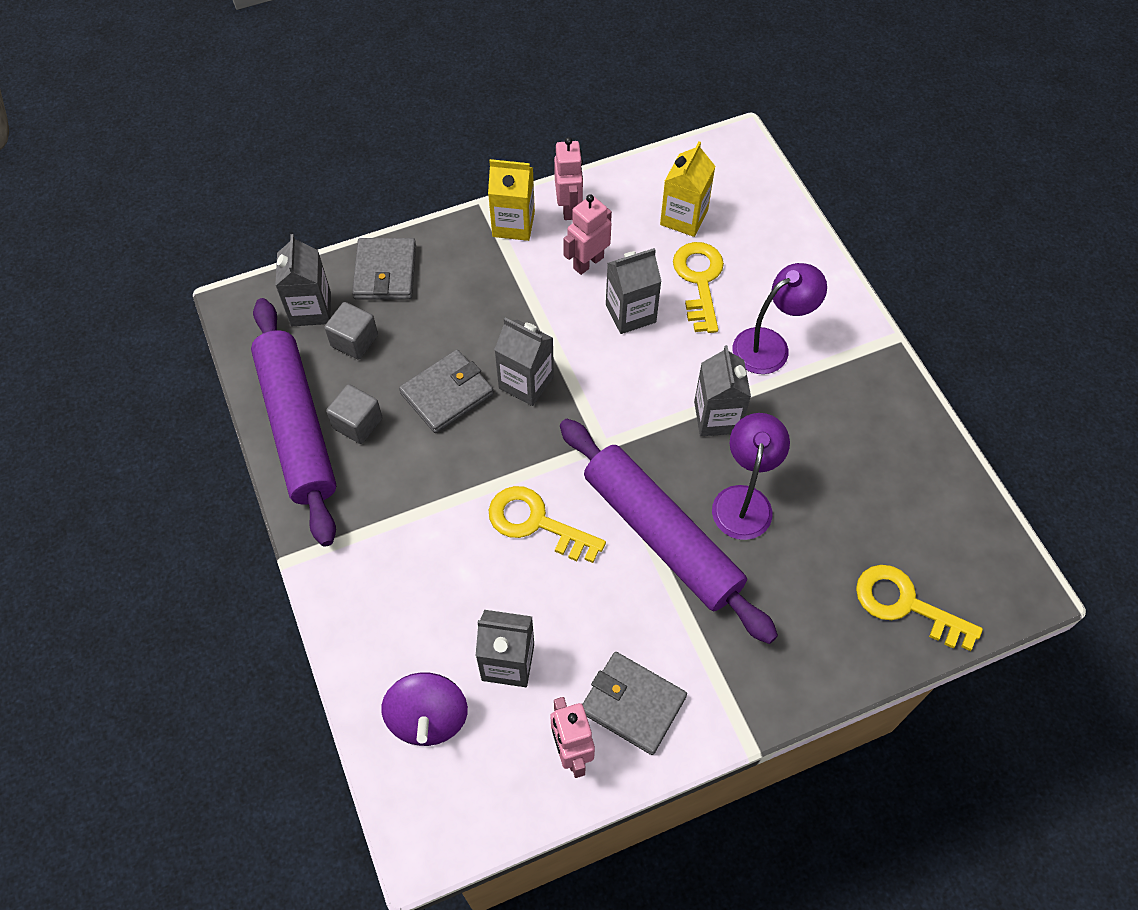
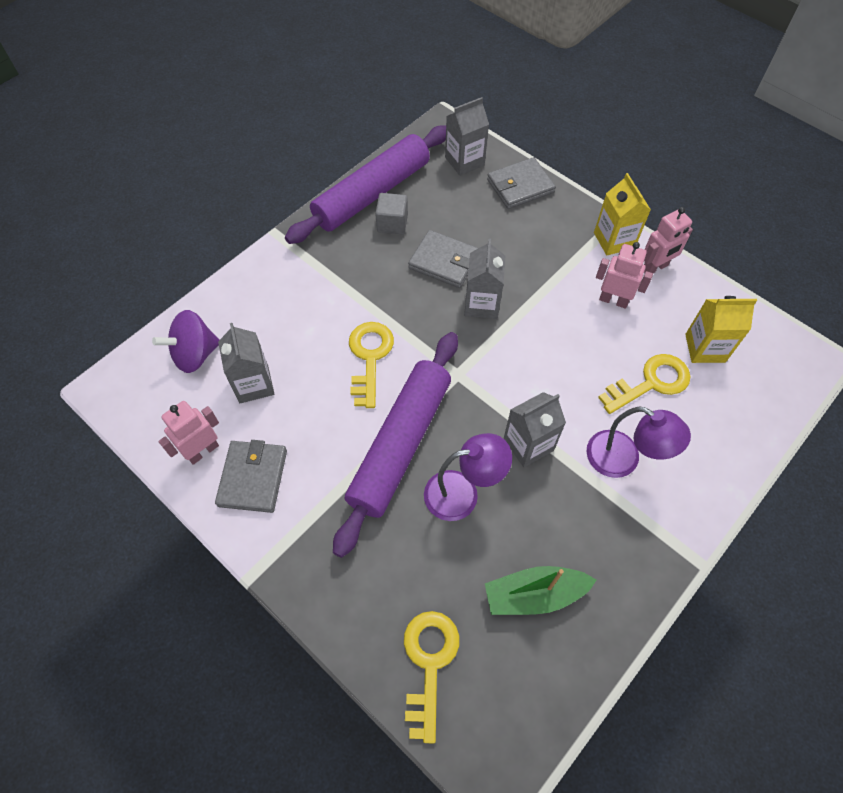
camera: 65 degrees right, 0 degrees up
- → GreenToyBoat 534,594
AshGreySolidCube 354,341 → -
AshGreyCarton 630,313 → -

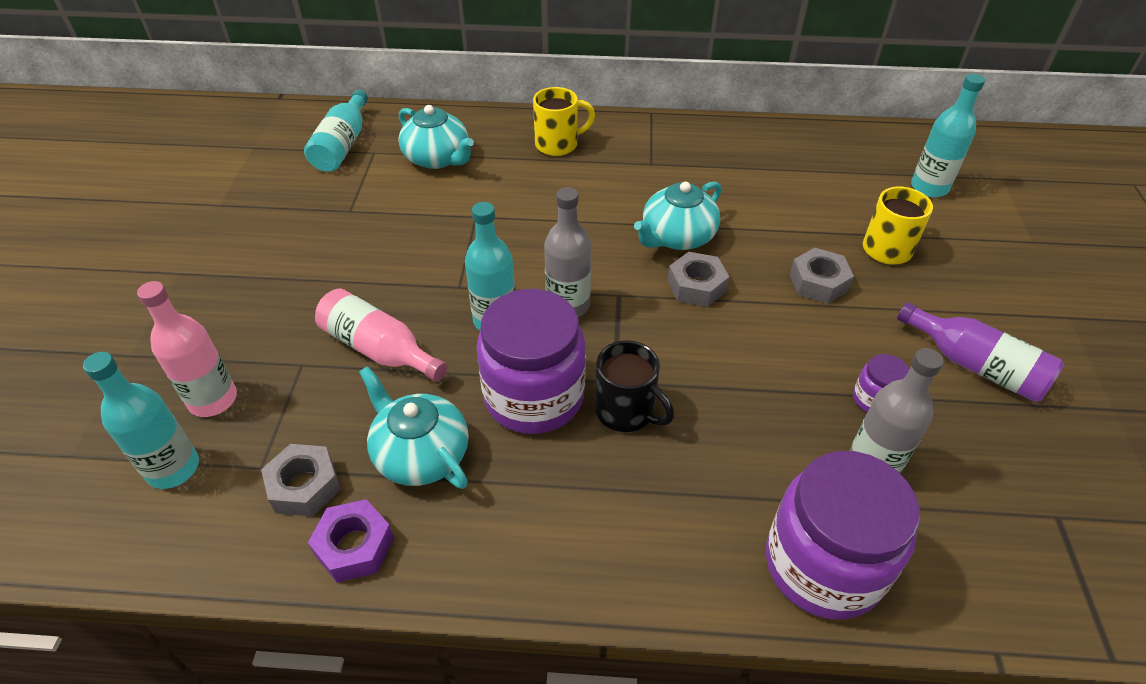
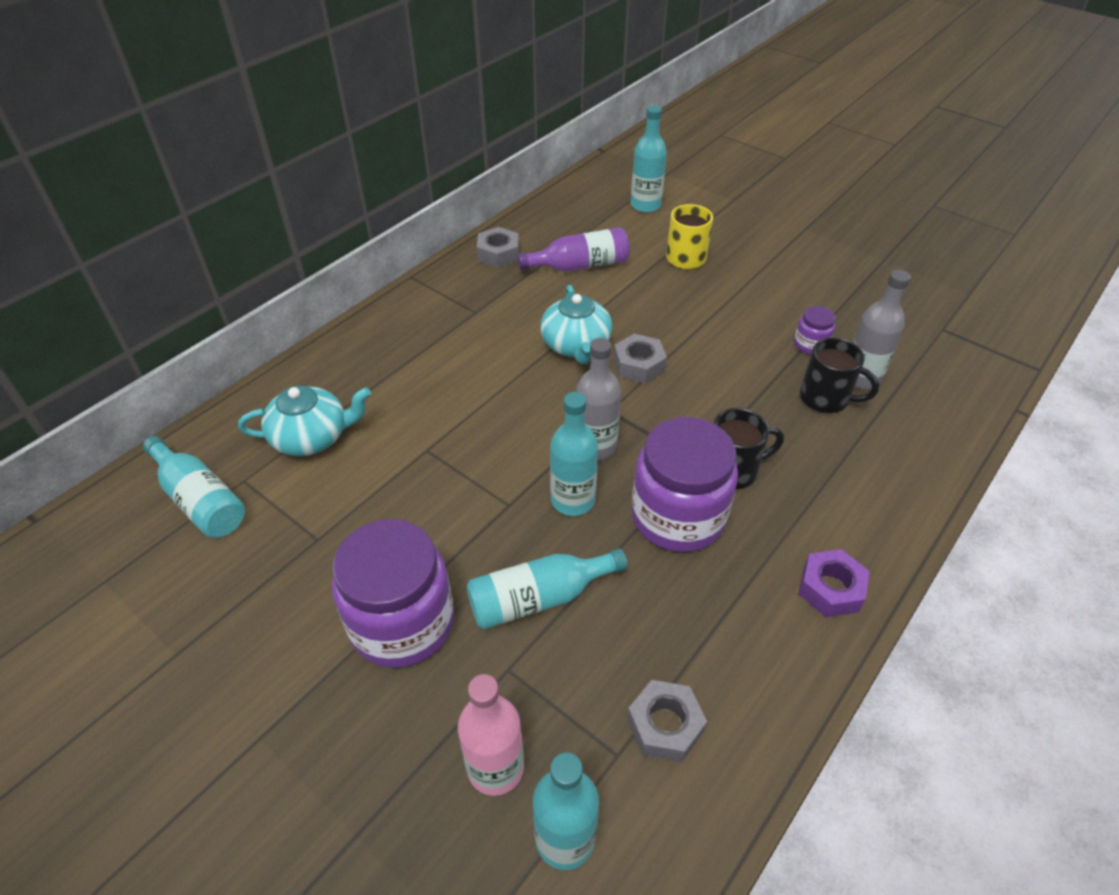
camera: 55 degrees left, 0 degrees up
RoyalPurpleJar 823,565 → RoyalPurpleJar 402,623, relocated
PinkDrinkBottle 379,349 → AquaDrinkBottle 539,598
AshGreyHexNut 818,282 → AshGreyHexNut 498,254, relocated
RoyalPurpleDrinkBottle 975,365 → RoyalPurpleDrinkBottle 579,266, relocated
RoyalPurpleHexNut 354,546 → RoyalPurpleHexNut 830,589, relocated
- → BlackTeaMug 826,398
AquaChinaTeapot 420,454 → -
GoldenTeaMug 558,144 → -

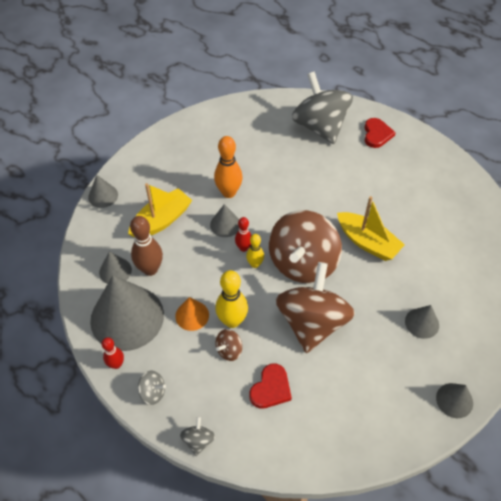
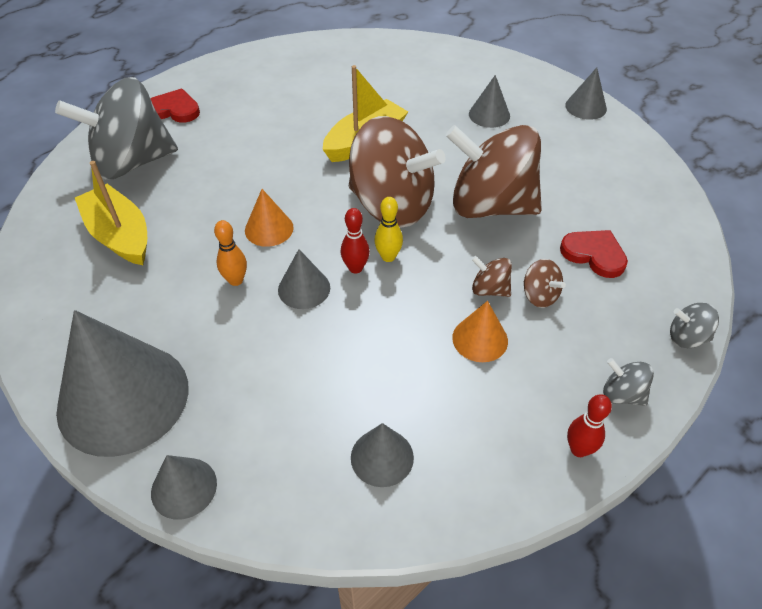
camera: 85 degrees left, 5 degrees down
AshGreySolidCone 127,317 → AshGreySolidCone 123,398, relocated
GoldenToyBoat 161,220 → GoldenToyBoat 120,235, relocated
OrangeColouredBowlingPin 229,192 → OrangeColouredBowlingPin 236,280, x0.59
- → OrangeColouredSolidCone 269,229
GoldenBowlingPin 232,321 → BrownWhirligig 489,289
AshGreyWhirligig 153,392 → AshGreyWhirligig 622,394, 75 degrees counterclockwise
BrownBowlingPin 150,269 → -

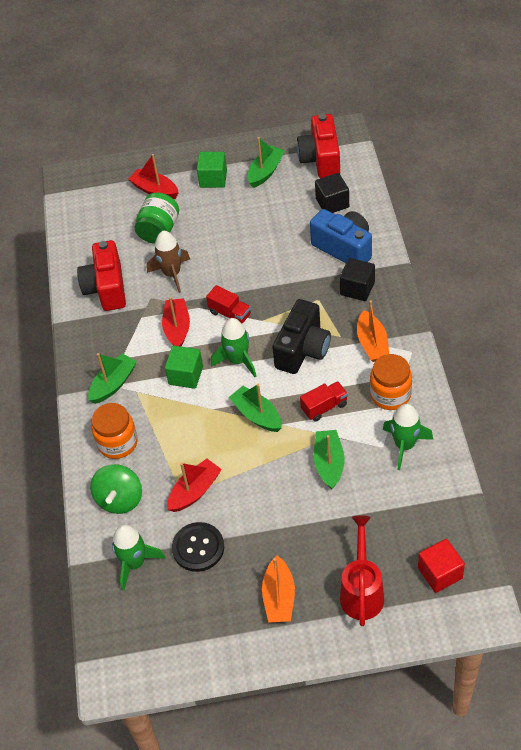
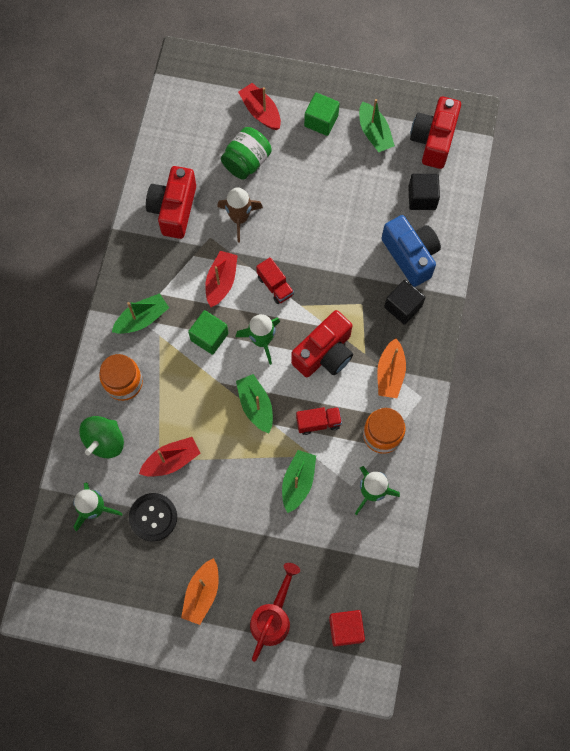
camera: 15 degrees right, 20 degrees up
BlackPhotoCamera 303,350 → CrimsonPhotoCamera 324,353
GreenToyBoat 265,172 → GreenToyBoat 374,133, 105 degrees clockwise

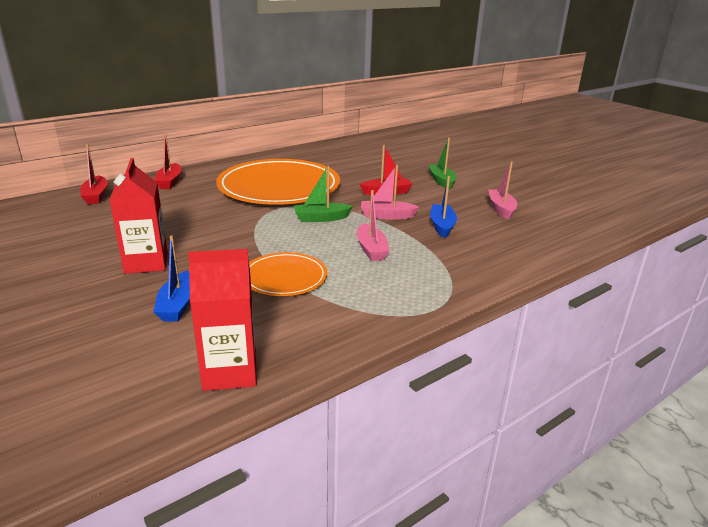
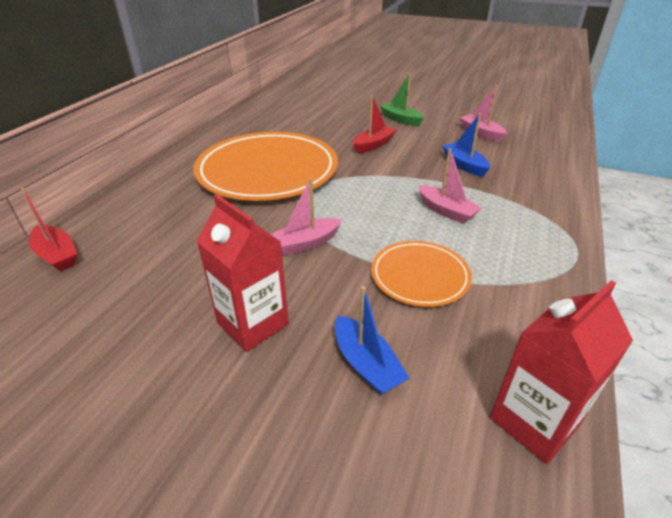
camera: 30 degrees left, 10 degrees up
PinkToyBoat 386,216 → PinkToyBoat 305,243, relocated
CrimsonToyBoat 169,182 → -
GreenToyBoat 321,218 → -

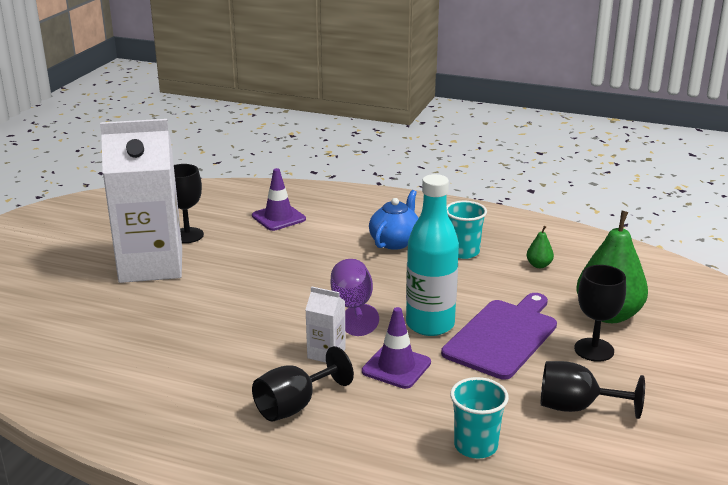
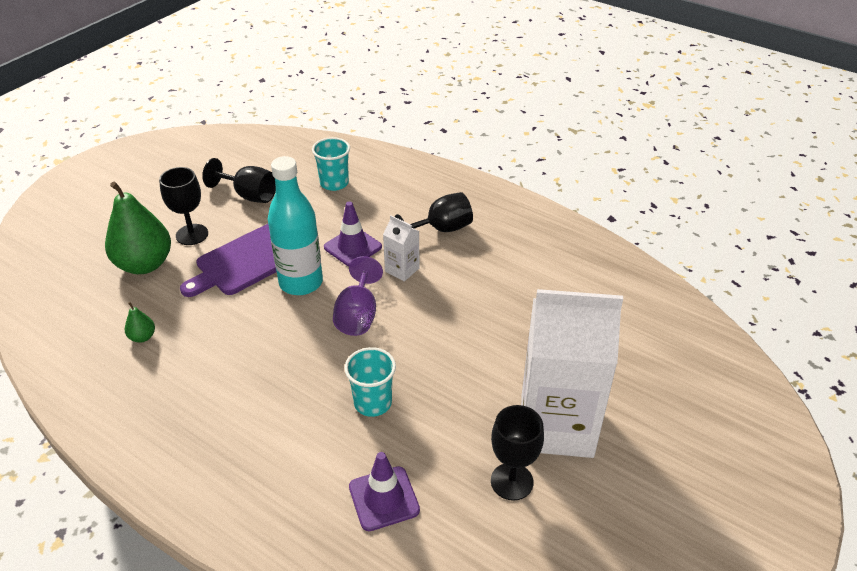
camera: 165 degrees left, 15 degrees up
AquaCup 463,252 → AquaCup 372,403, relocated
BlueChinaTeapot 395,242 → -

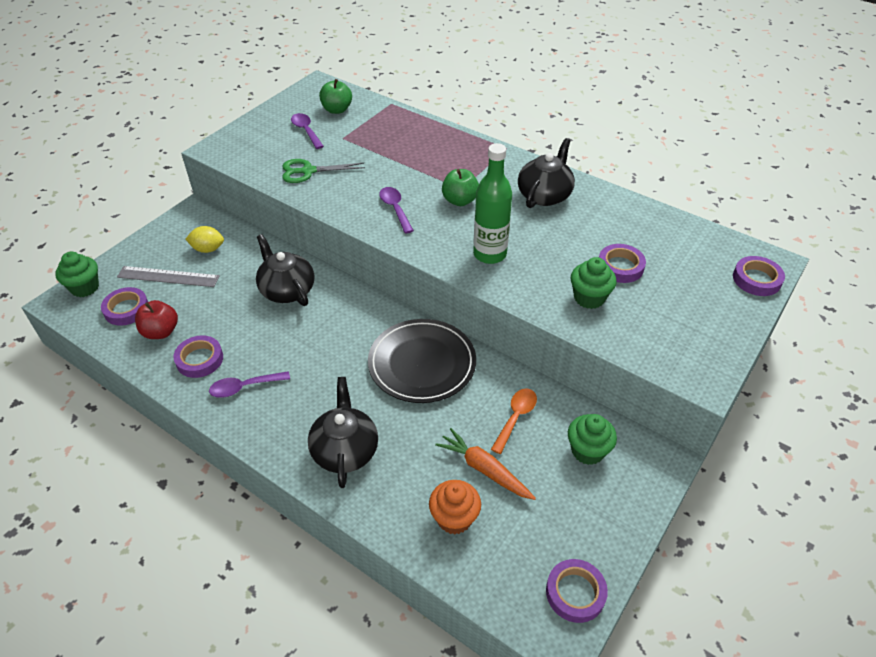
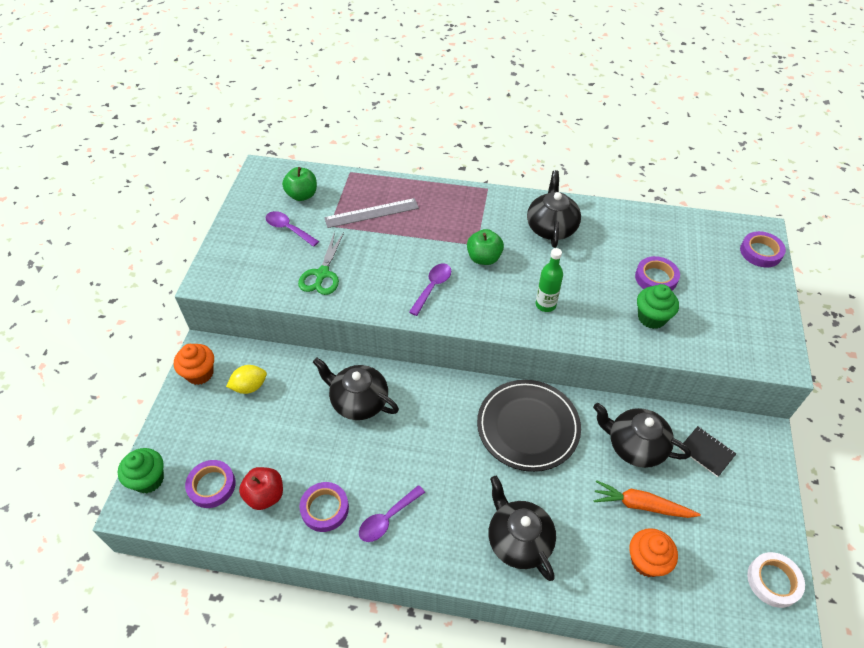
camera: 25 degrees left, 5 degrees up
- → OrangeColouredCupcake 200,373
GreenPairOfScissors 308,171 → GreenPairOfScissors 322,274, 45 degrees counterclockwise
AshGreyStraightedge 168,276 → AshGreyStraightedge 371,213, relocated
RoyalPurpleTeaspoon 395,209 → RoyalPurpleTeaspoon 432,287, 75 degrees clockwise
GreenDrinkBottle 489,254 → GreenDrinkBottle 545,305, x0.66
OrangeColouredTeaspoon 515,417 → BlackChinaTeapot 635,446
GreenCupcake 587,451 → BlackExerciseBook 706,452
RoyalPurpleRollOfTape 575,593 → WhiteRollOfTape 773,581

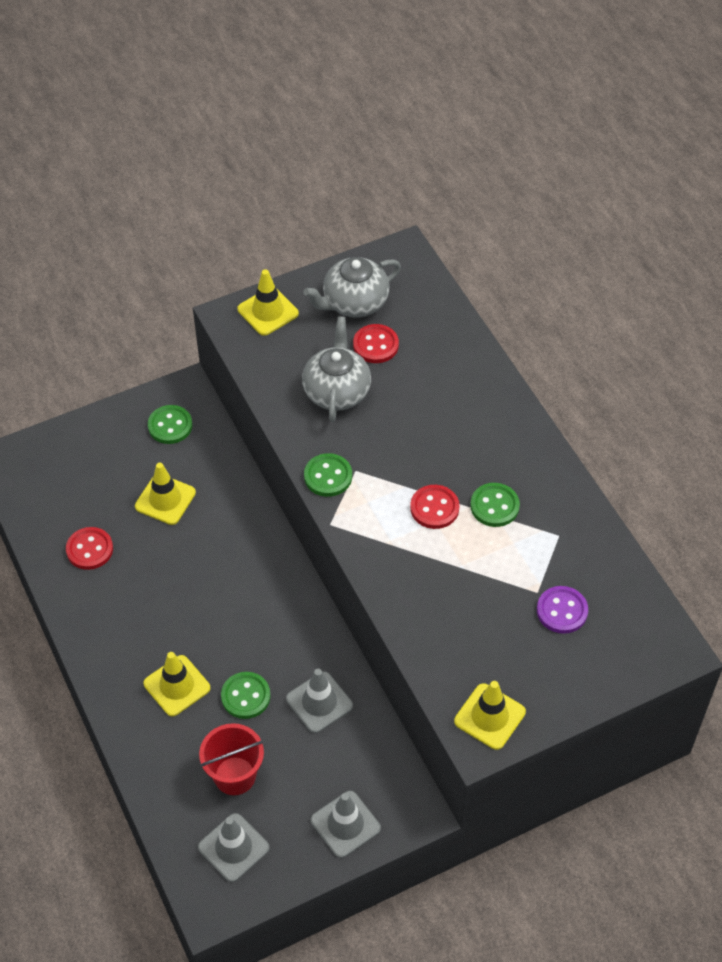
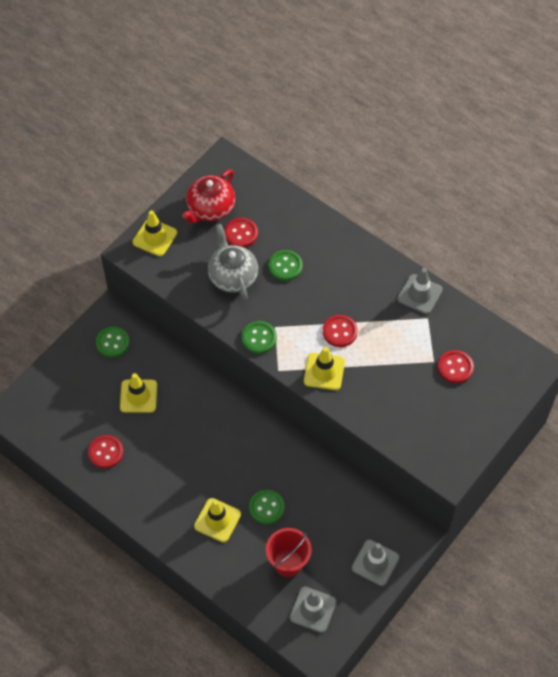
camera: 25 degrees left, 5 degrees up
AshGreyChinaTeapot 354,303 → CrimsonChinaTeapot 210,208
GreenSewingButton 494,506 → GreenSewingButton 285,266, relocated
GoldenSafetyCone 489,716 → GoldenSafetyCone 324,371, relocated
AshGreySafetyCone 319,702 → AshGreySafetyCone 419,294, relocated
RoyalPurpleSewingButton 562,611 → CrimsonSewingButton 455,367

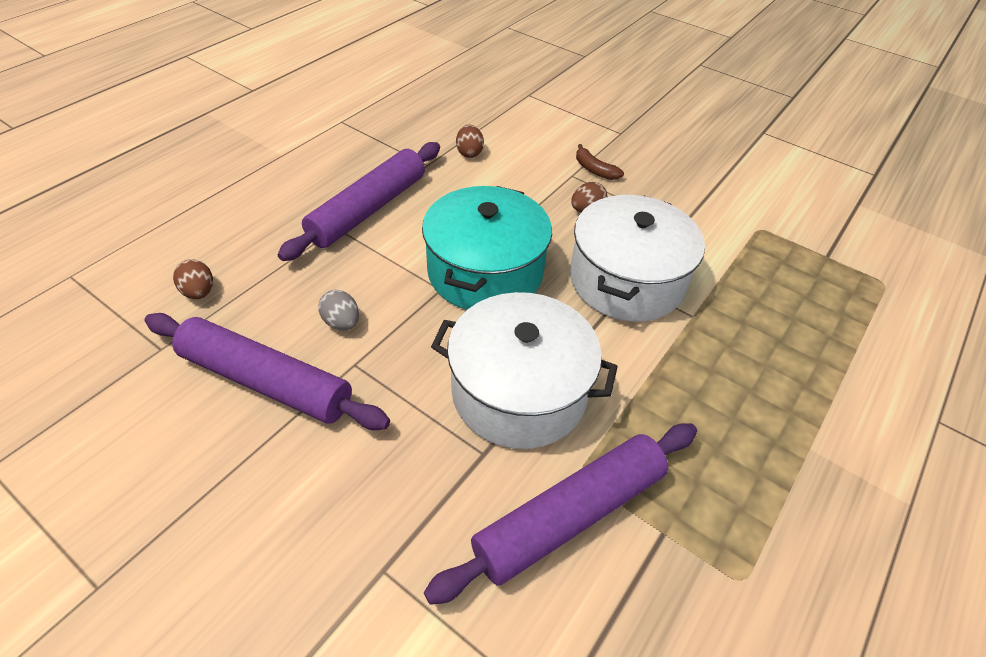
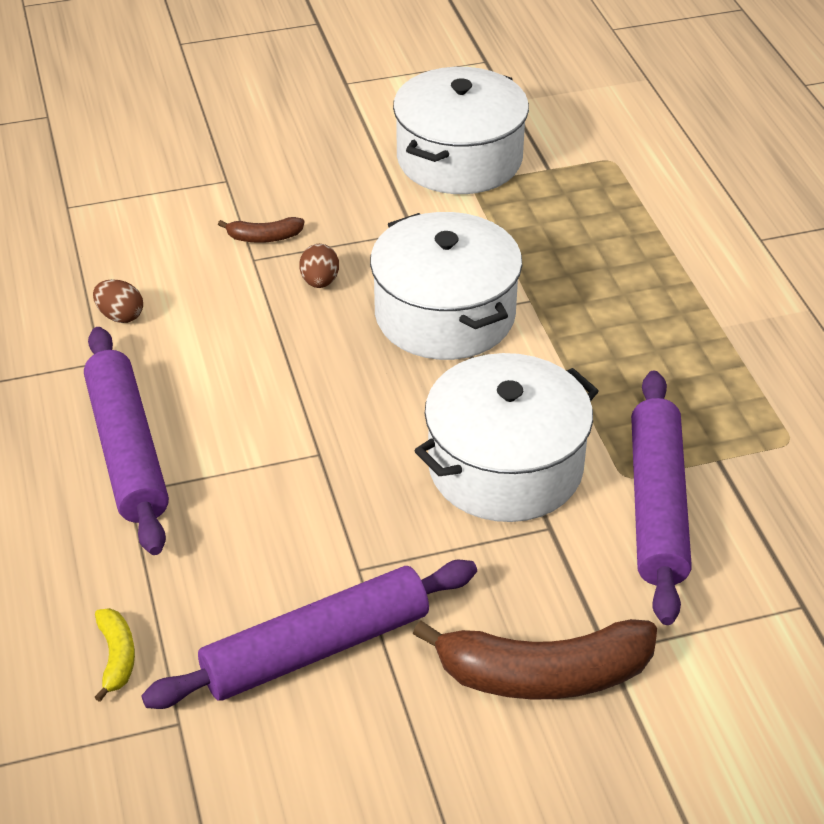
camera: 50 degrees left, 5 degrees down
BrownToyEgg 199,292 → GoldenBananaFruit 116,657
- → WhiteStockpot 459,159
- → BrownBananaFruit 543,675
AshGreyToyEgg 342,323 → -
AquaStockpot 485,272 → -

